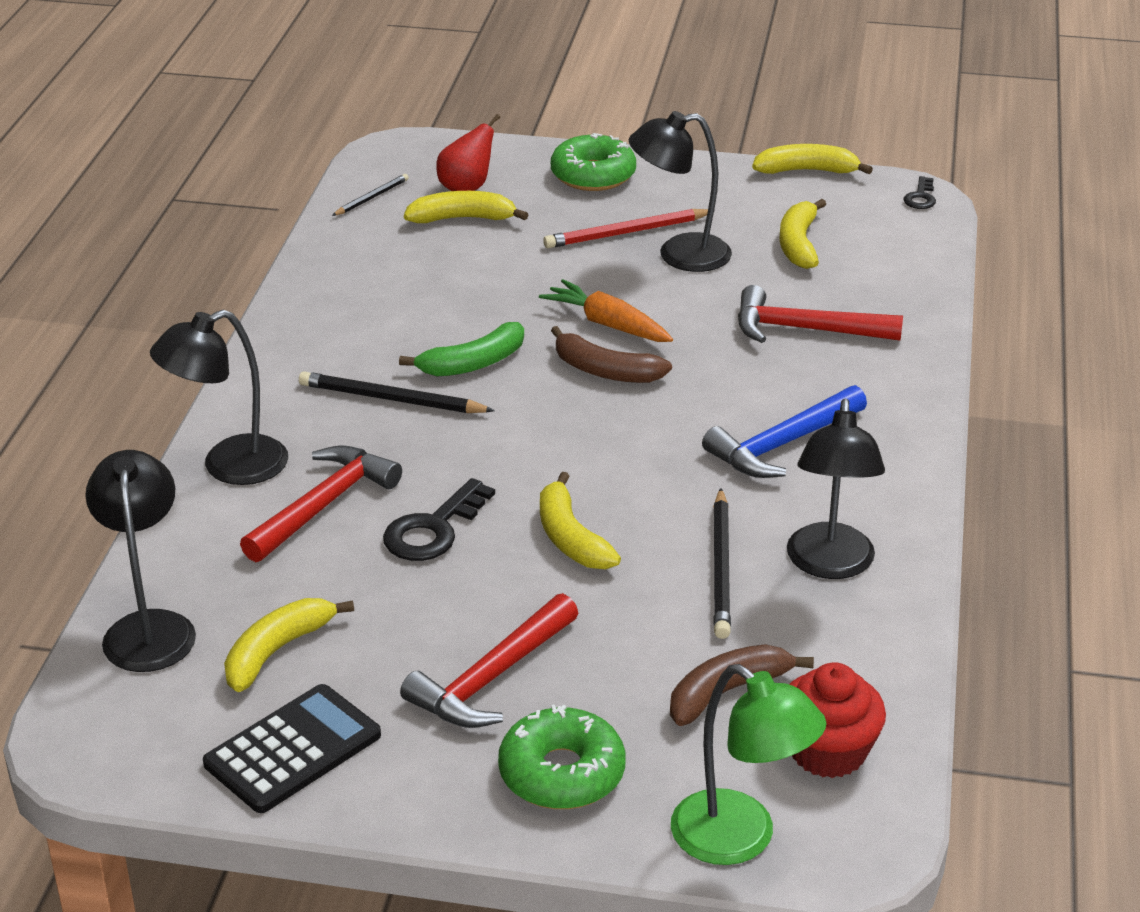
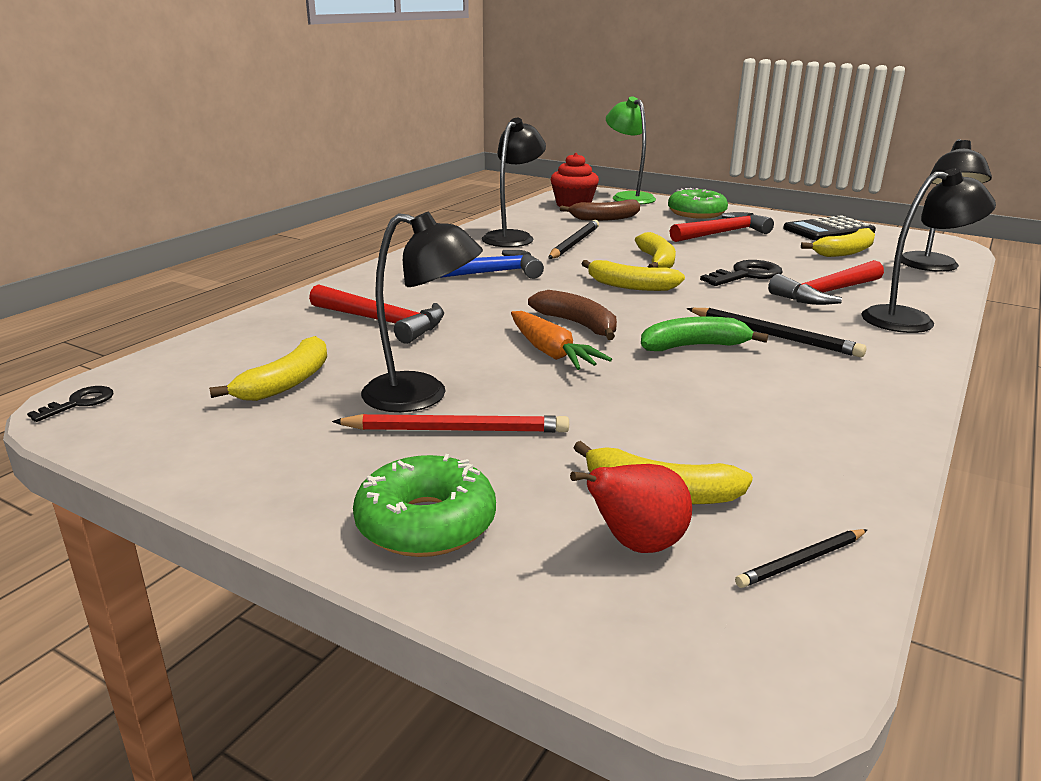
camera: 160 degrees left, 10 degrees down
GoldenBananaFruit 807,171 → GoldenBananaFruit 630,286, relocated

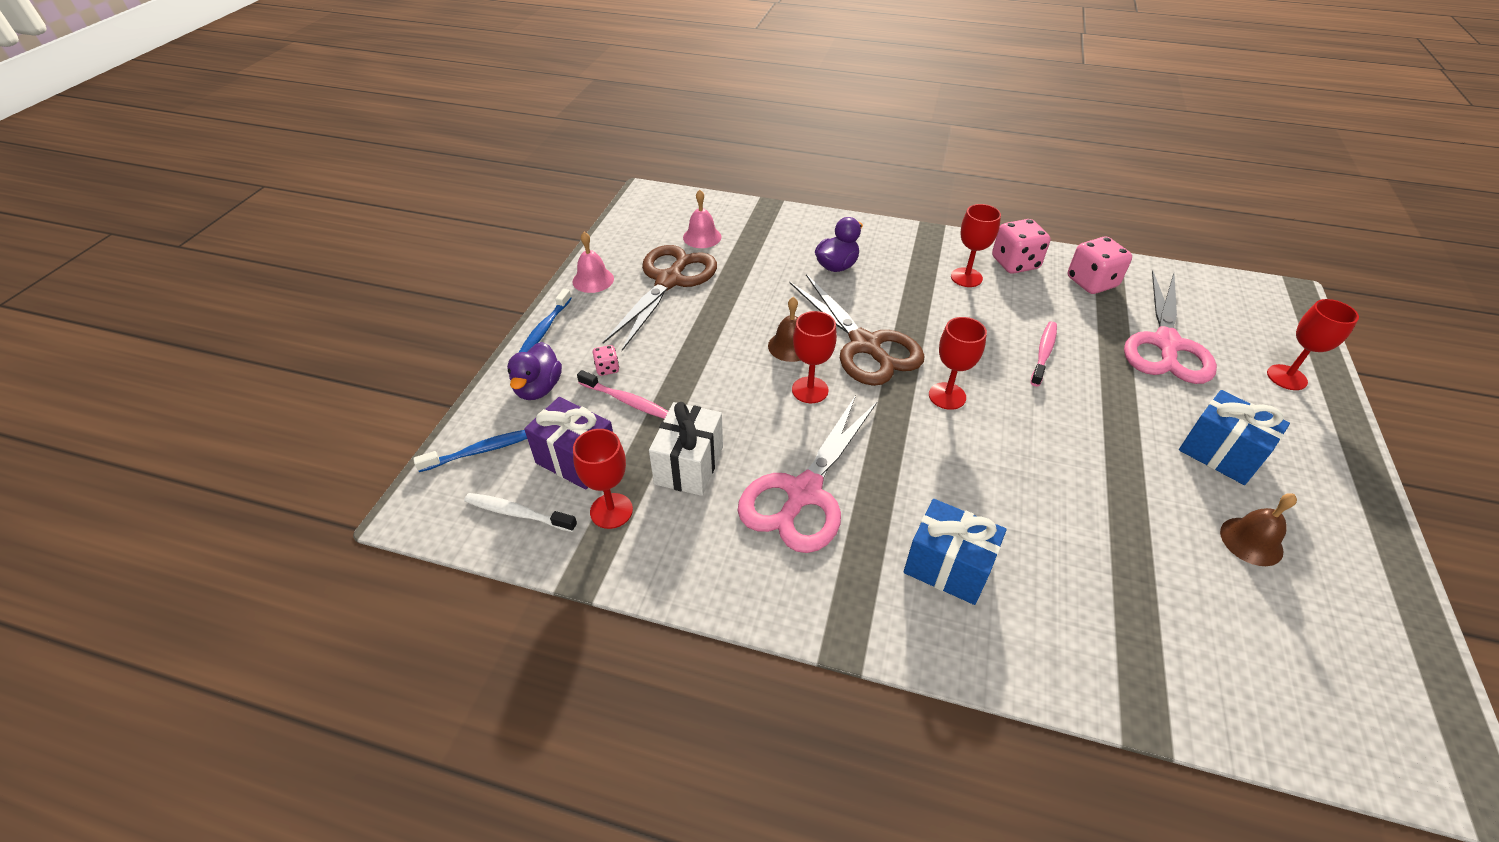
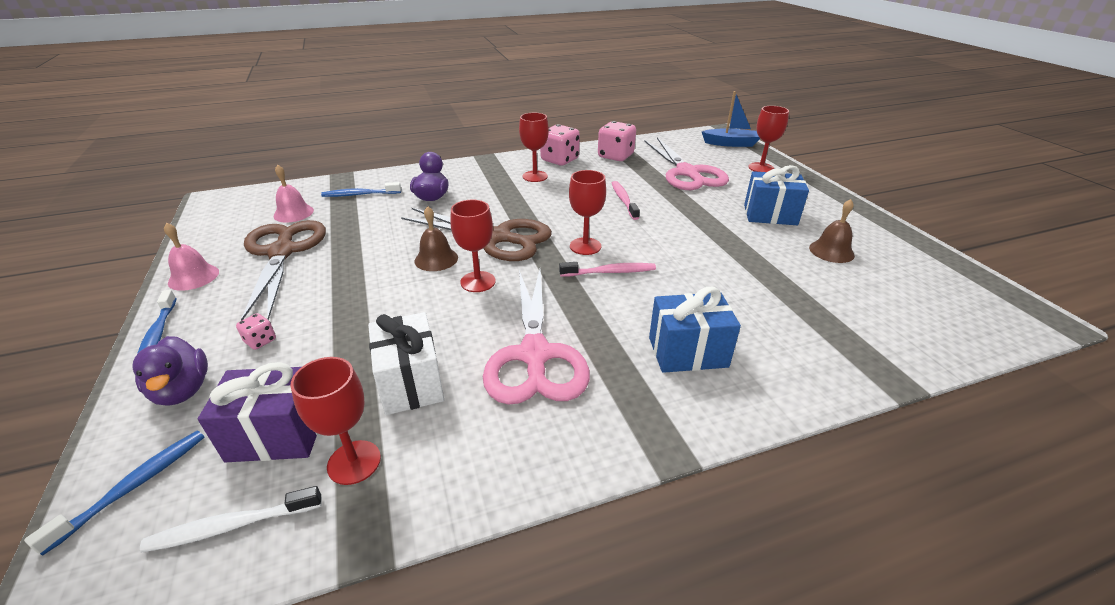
camera: 35 degrees left, 10 degrees down
- → BlueToothbrush 360,194
PinkToothbrush 626,400 → PinkToothbrush 610,272, relocated
- → BlueToyBoat 731,143

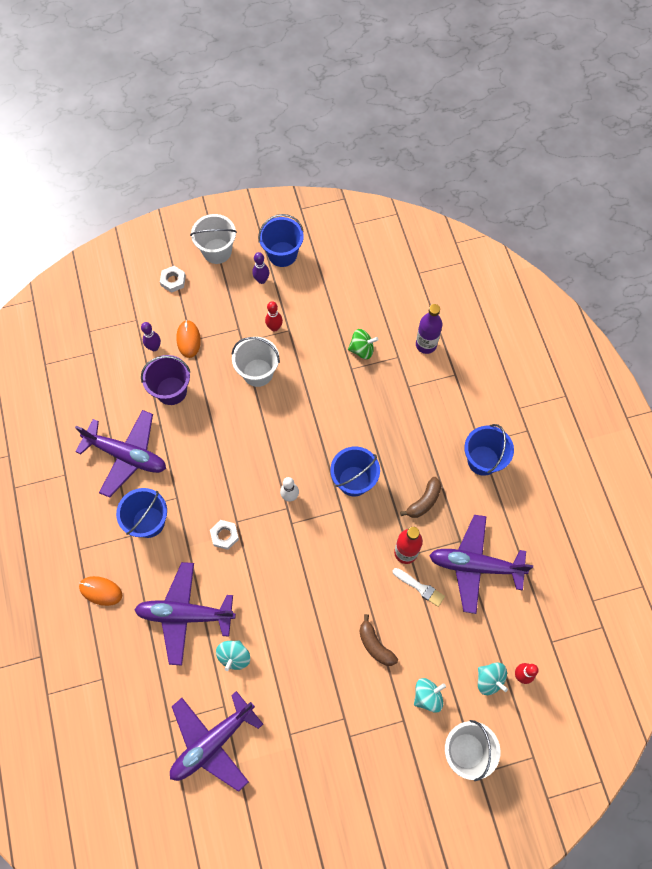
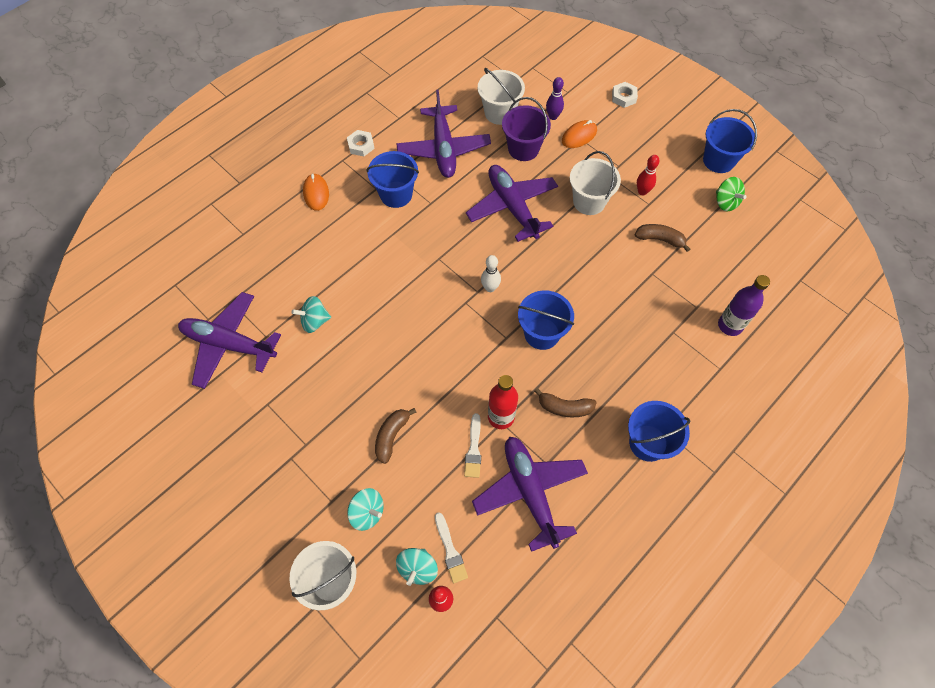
camera: 60 degrees right, 5 degrees down
WhiteHexNut 224,535 → WhiteHexNut 361,145, relocated
- → WhitePaintBrush 450,550
RoyalPurpleAeroplane 185,614 → RoyalPurpleAeroplane 512,207, relocated
WhiteSandBucket 217,251 → WhiteSandBucket 499,113, relocated
- → BrownBananaFruit 660,239
GreenWhirligig 362,349 → GreenWhirligig 725,202, relocated
RoyalPurpleBowlingPin 261,280 → -

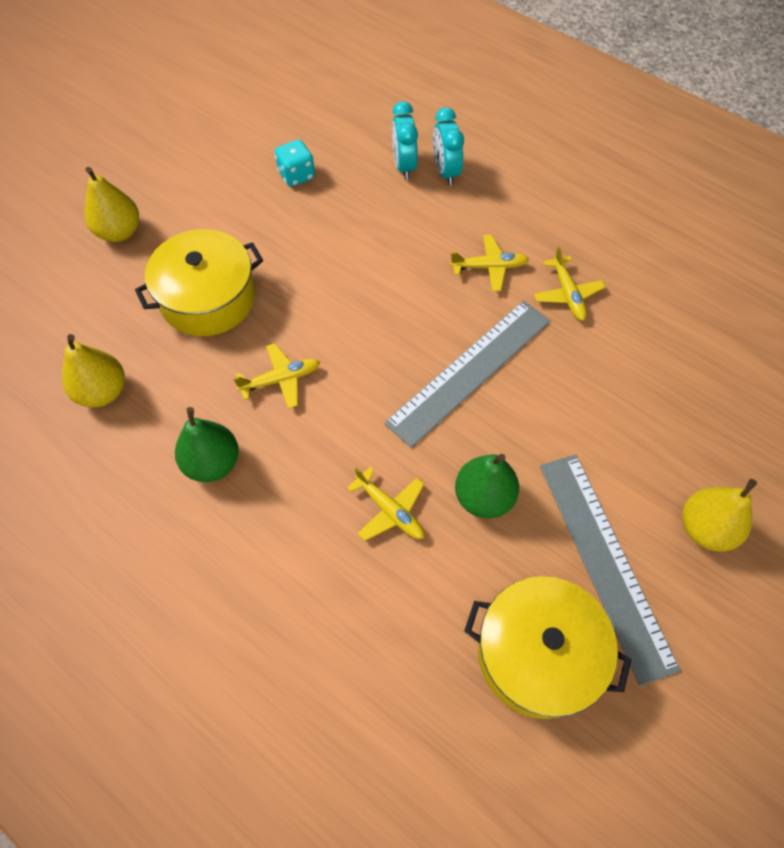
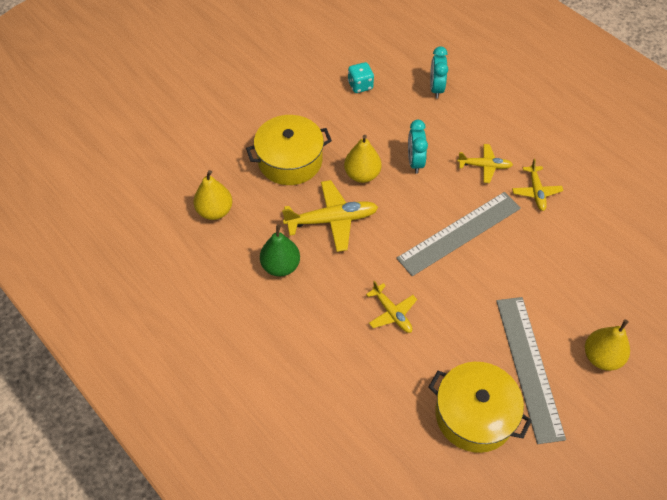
camera: 10 degrees right, 5 degrees down
GoldenAeroplane 280,379 → GoldenAeroplane 331,220, x1.66
GoldenPearFruit 119,232 → GoldenPearFruit 362,175, relocated
AquaAlarmClock 445,172 → AquaAlarmClock 415,162, relocated
GreenPearFruit 484,497 → -

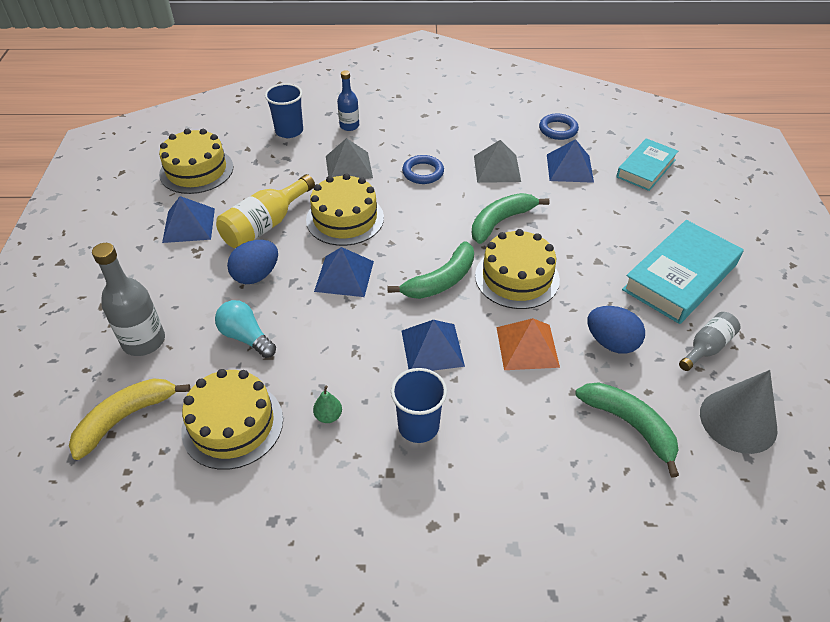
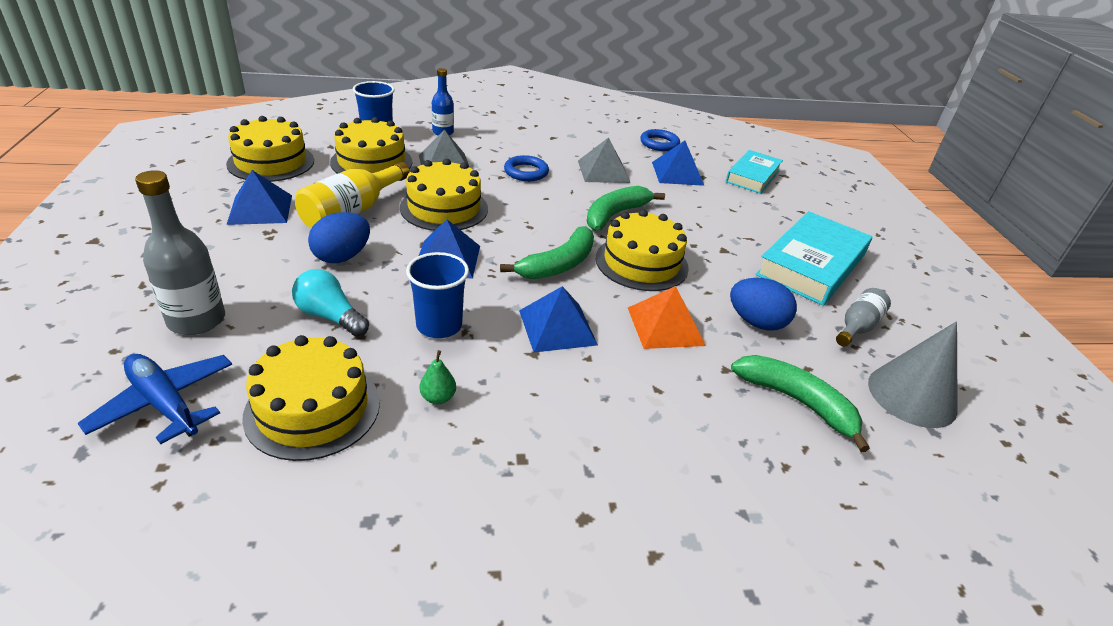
camera: 10 degrees left, 10 degrees down
GoldenBananaFruit 125,418 → BlueAeroplane 165,404
- → GoldenCake 371,162
BlueCup 418,426 → BlueCup 439,325, relocated

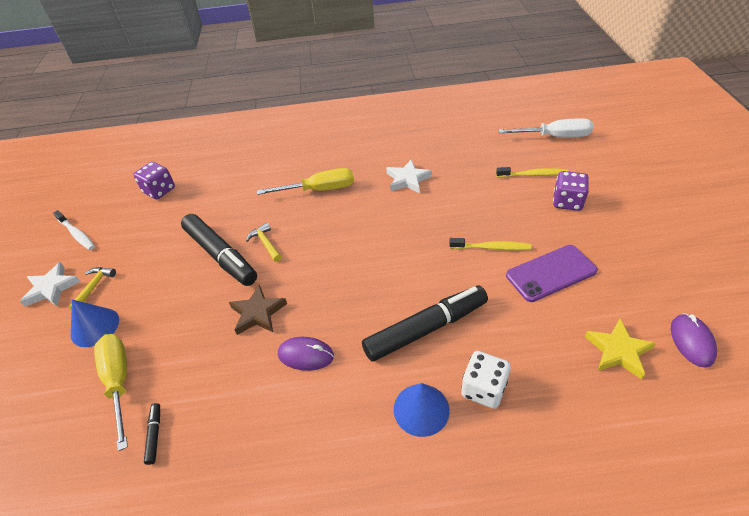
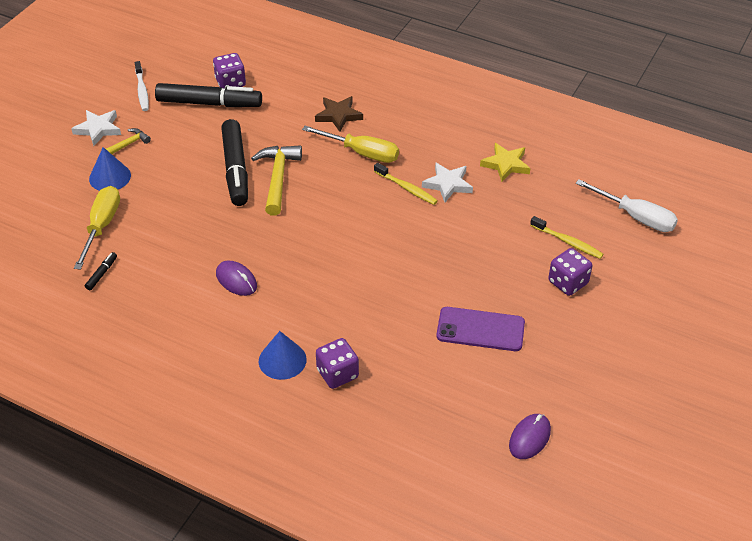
camera: 30 degrees right, 0 degrees up
BlackFeltPen 426,329 → BlackFeltPen 209,103, relocated
GoldenCarpenter'sHammer 266,243 → GoldenCarpenter'sHammer 278,178, x1.80
BrownFivePointedStar 258,313 → BrownFivePointedStar 338,115, relocated
WhiteDie 483,389 → RoyalPurpleDie 337,374
GoldenToothbrush 491,248 → GoldenToothbrush 406,188, relocated
GoldenFivePointedStar 618,351 → GoldenFivePointedStar 506,164, relocated

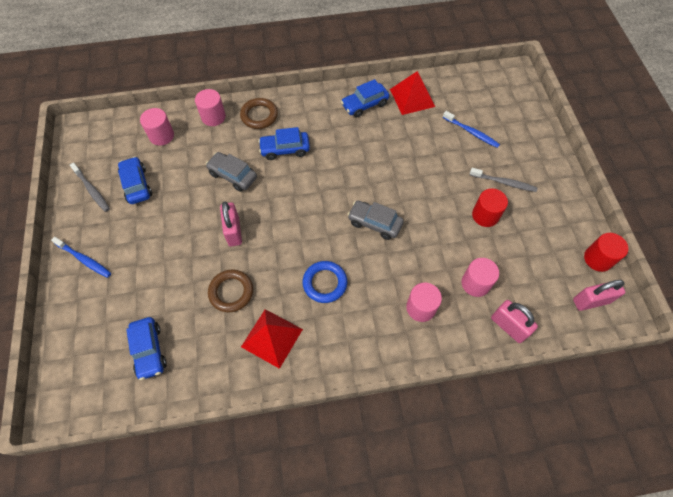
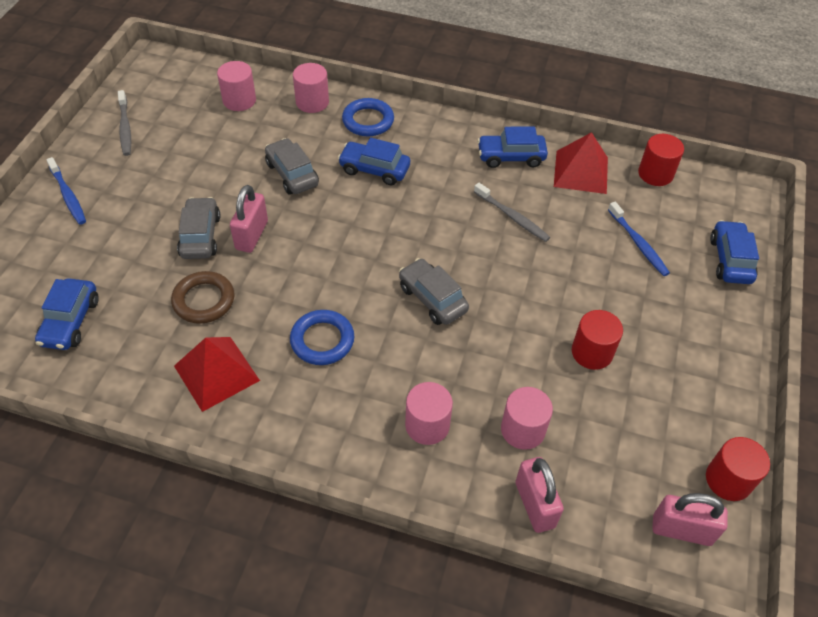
camera: 25 degrees right, 10 degrees down
- → AshGreyToyCar 200,236
BrownHoop 259,115 → BlueHoop 368,121
AshGreyToothbrush 503,182 → AshGreyToothbrush 512,217, relocated
- → CrimsonCylinder 655,174
BlueToyCar 137,185 → BlueToyCar 730,260, relocated

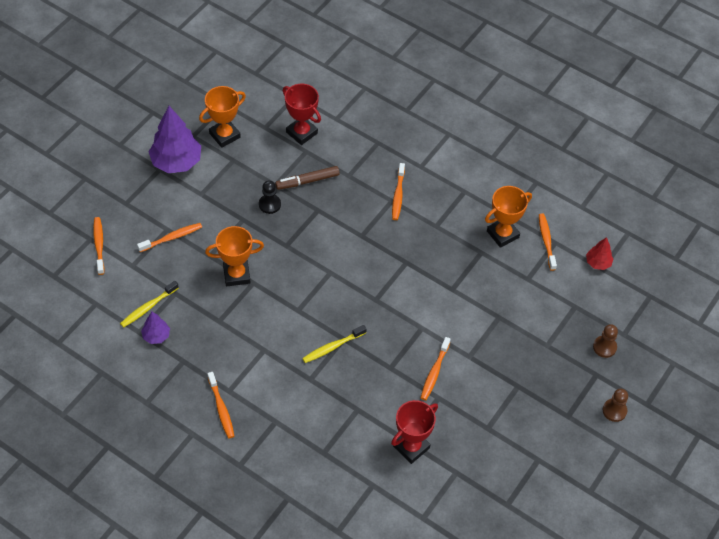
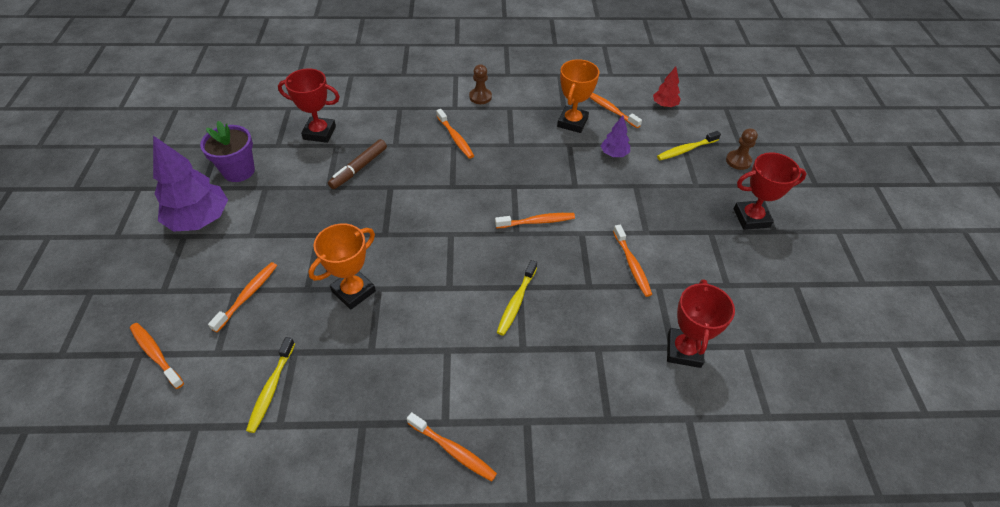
camera: 35 degrees left, 5 degrees down
OrangeColouredPrizeCup 224,135 → RoyalPurplePlantPot 239,171
BrownPawn 614,410 → BrownPawn 480,97, relocated
- → OrangeColouredToothbrush 537,222
RoyalPurpleToyTree 156,336 → RoyalPurpleToyTree 614,154, relocated
- → GoldenToothbrush 686,150
- → CrimsonPrizeCup 751,218
BlackPawn 269,204 → -

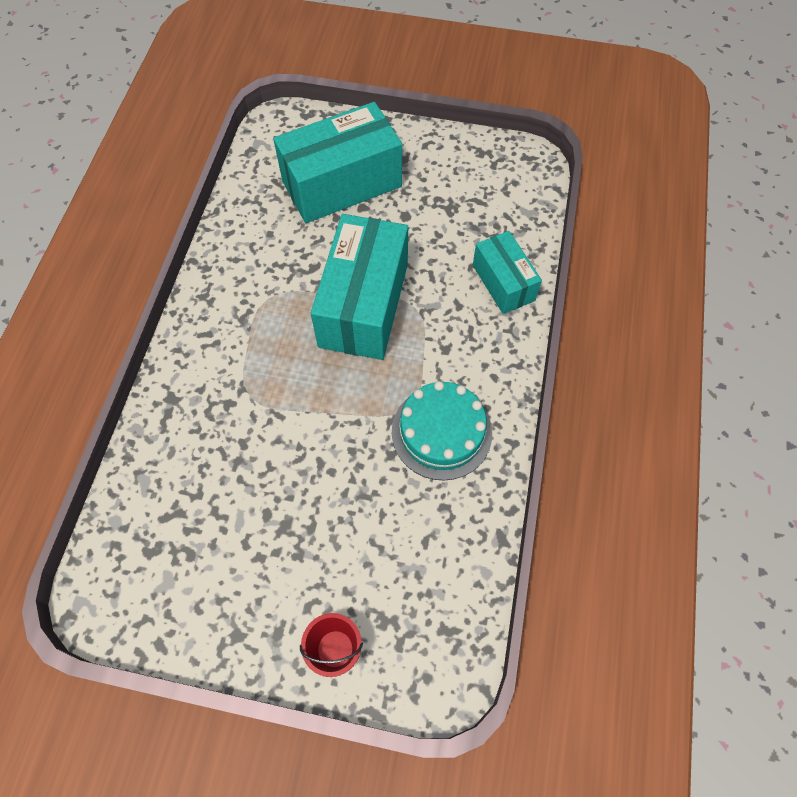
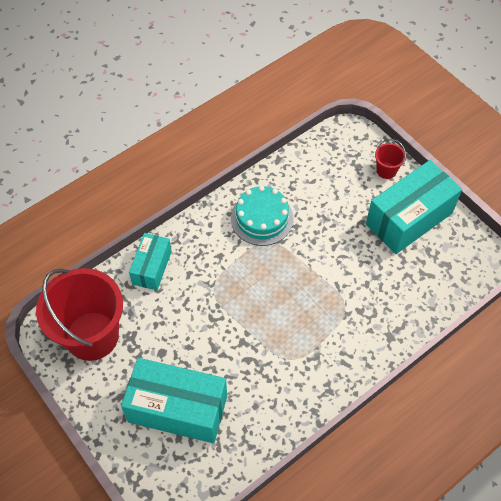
camera: 140 degrees left, 5 degrees down
- → CrimsonSandBucket 92,336
AquaPackage 364,305 → AquaPackage 409,218, relocated

